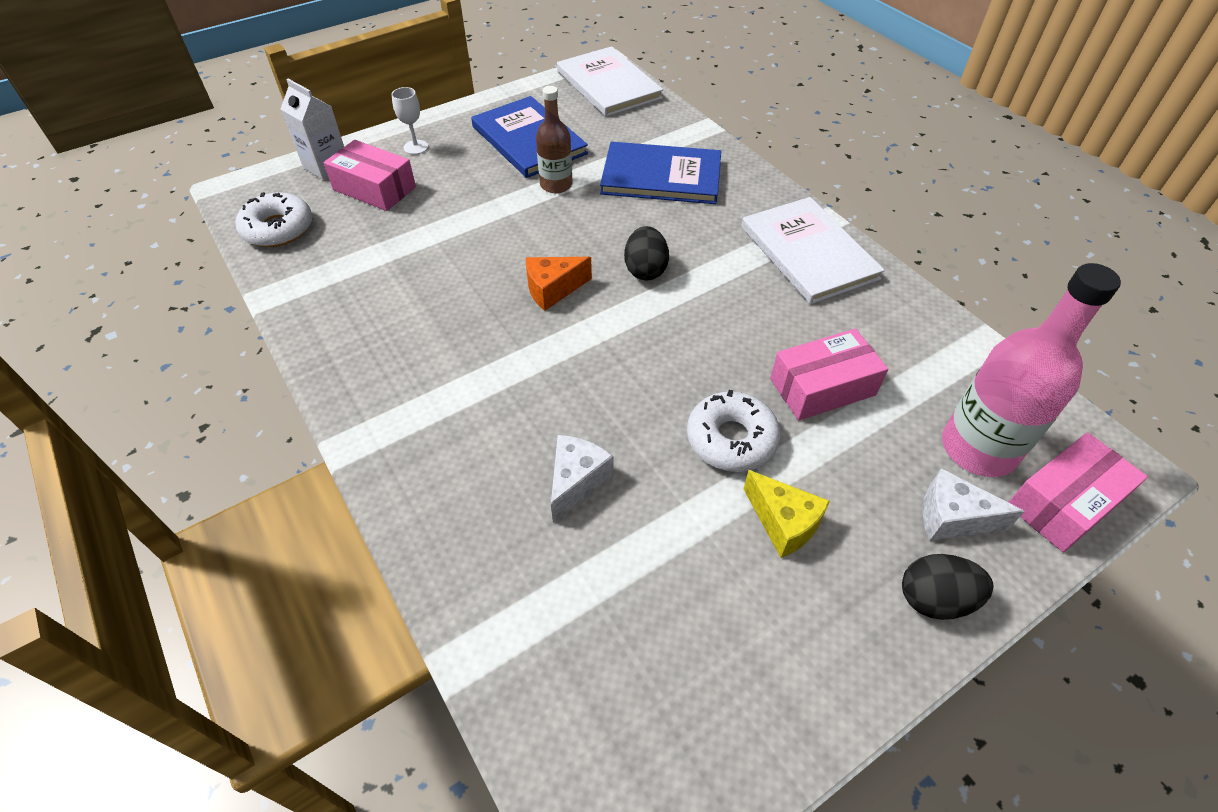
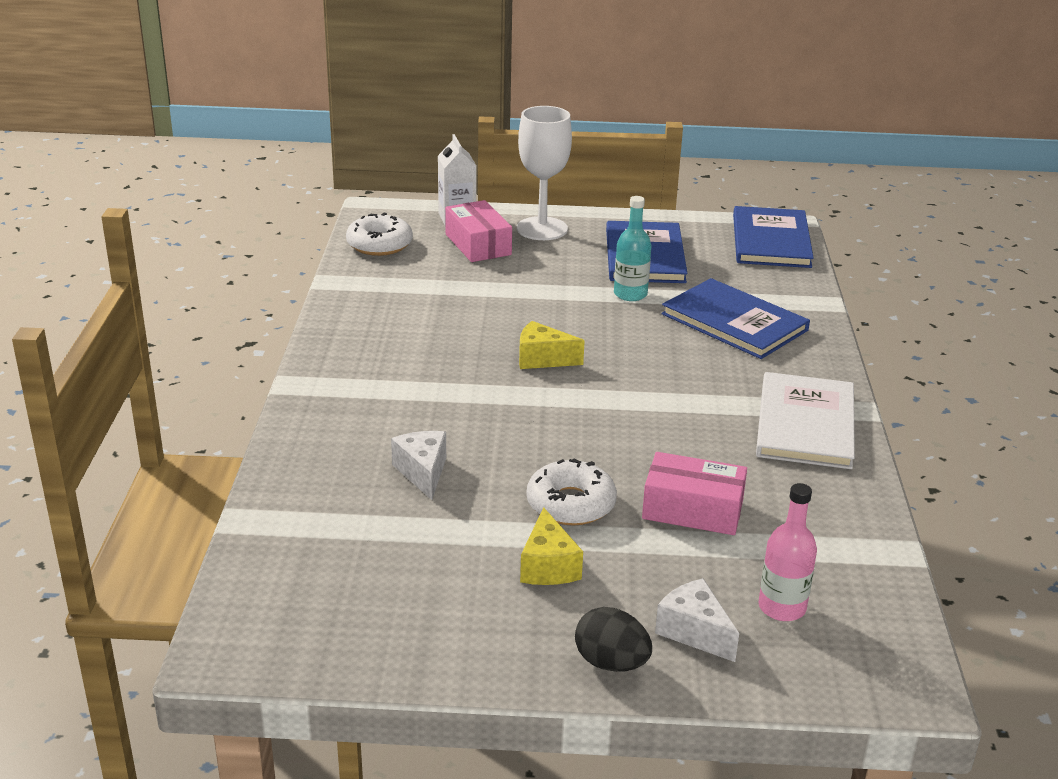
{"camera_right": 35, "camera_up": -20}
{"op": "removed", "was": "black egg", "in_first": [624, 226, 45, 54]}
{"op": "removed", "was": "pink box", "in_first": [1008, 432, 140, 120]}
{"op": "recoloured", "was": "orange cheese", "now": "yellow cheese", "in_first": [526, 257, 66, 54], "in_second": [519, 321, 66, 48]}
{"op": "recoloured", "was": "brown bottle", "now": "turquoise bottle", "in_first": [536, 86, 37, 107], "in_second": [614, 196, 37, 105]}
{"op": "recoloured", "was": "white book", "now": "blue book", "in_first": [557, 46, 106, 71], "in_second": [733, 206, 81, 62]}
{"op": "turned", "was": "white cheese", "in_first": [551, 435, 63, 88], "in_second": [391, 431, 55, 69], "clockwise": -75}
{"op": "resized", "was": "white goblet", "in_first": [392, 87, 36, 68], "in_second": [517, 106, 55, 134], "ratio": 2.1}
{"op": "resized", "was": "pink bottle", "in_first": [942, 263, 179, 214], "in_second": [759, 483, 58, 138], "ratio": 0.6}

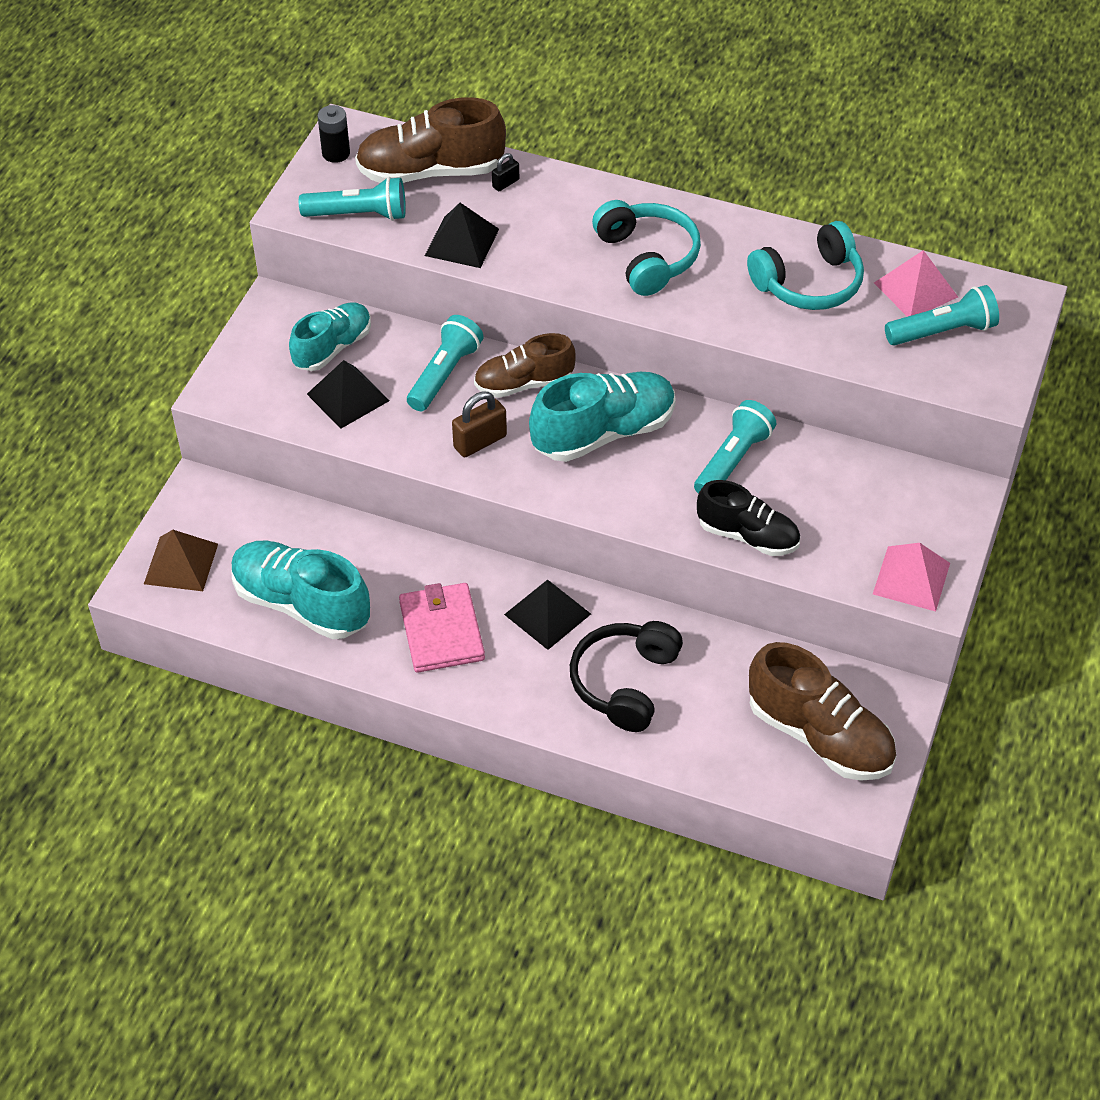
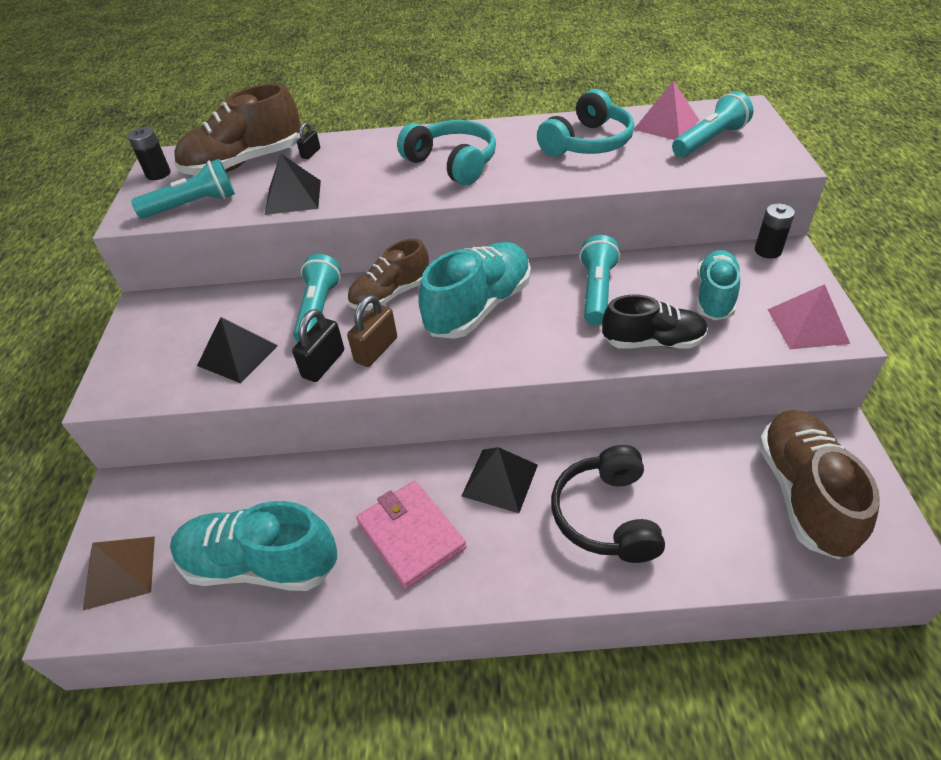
{"camera_right": -20, "camera_up": -5}
{"op": "added", "now": "black padlock", "in_second": [292, 309, 52, 73]}
{"op": "added", "now": "black battery", "in_second": [755, 203, 40, 55]}
{"op": "moved", "was": "turquoise shoe", "in_first": [289, 302, 82, 69], "in_second": [696, 250, 45, 70]}
{"op": "turned", "was": "brown shoe", "in_first": [749, 642, 147, 139], "in_second": [759, 410, 121, 149], "clockwise": -105}

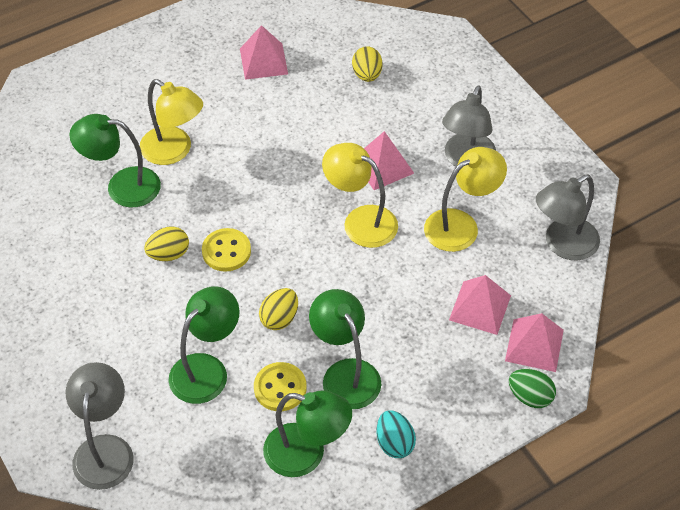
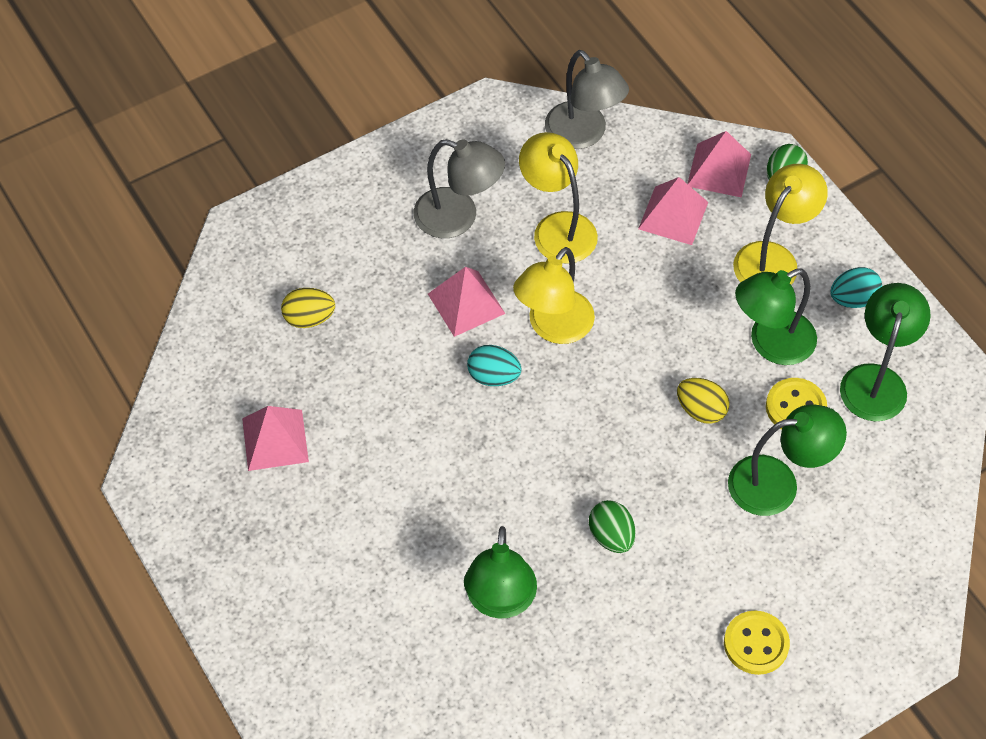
{"camera_right": -90, "camera_up": 5}
{"op": "removed", "was": "grey lamp", "in_first": [66, 362, 68, 128]}
{"op": "added", "now": "turquoise egg", "in_second": [467, 345, 55, 41]}
{"op": "moved", "was": "yellow lamp", "in_first": [140, 79, 63, 86], "in_second": [733, 164, 95, 120]}
{"op": "moved", "was": "yellow button", "in_first": [202, 228, 49, 44], "in_second": [724, 611, 66, 64]}
{"op": "recoloured", "was": "yellow egg", "now": "green egg", "in_first": [144, 226, 45, 35], "in_second": [589, 500, 46, 53]}
{"op": "turned", "was": "green lamp", "in_first": [169, 286, 71, 118], "in_second": [728, 404, 119, 112], "clockwise": 135}

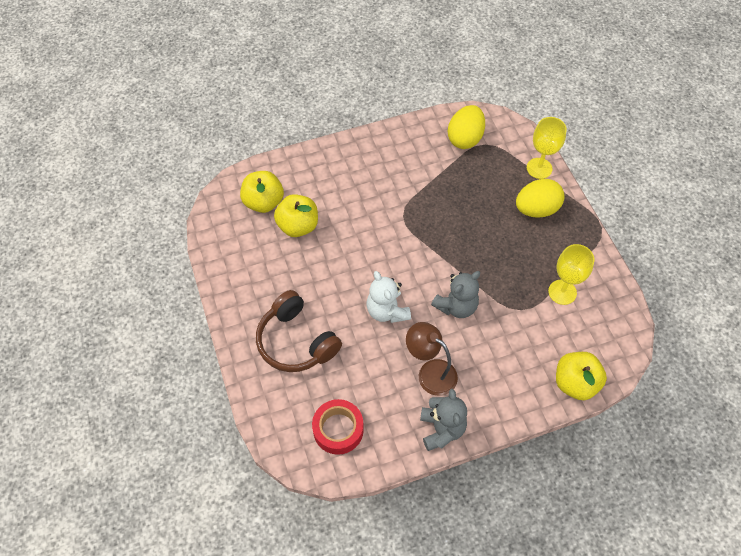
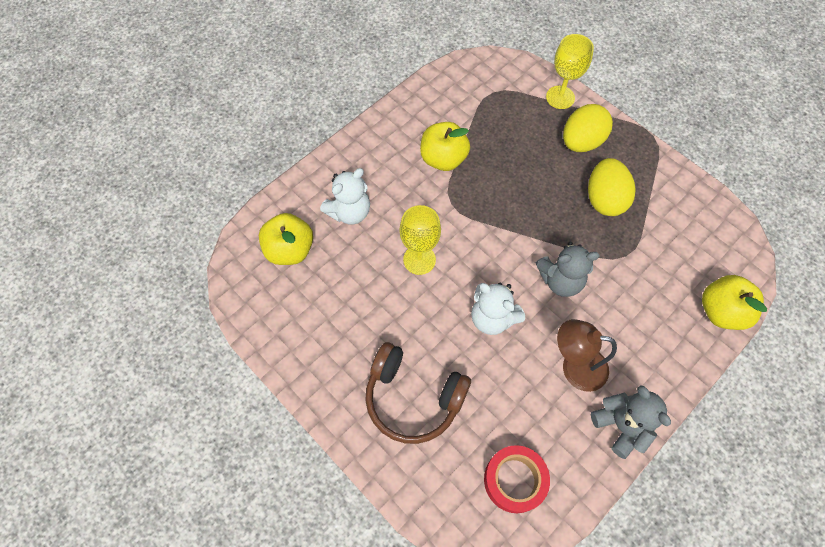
{"camera_right": -25, "camera_up": 5}
{"op": "added", "now": "white teddy bear", "in_second": [320, 168, 50, 57]}
{"op": "moved", "was": "yellow apple", "in_first": [274, 194, 44, 43], "in_second": [420, 122, 50, 49]}
{"op": "moved", "was": "yellow egg", "in_first": [448, 105, 37, 44], "in_second": [588, 158, 48, 58]}
{"op": "moved", "was": "yellow goblet", "in_first": [548, 244, 47, 61], "in_second": [399, 205, 42, 70]}
{"op": "turned", "was": "grey teddy bear", "in_first": [431, 271, 49, 47], "in_second": [536, 242, 64, 55], "clockwise": 60}

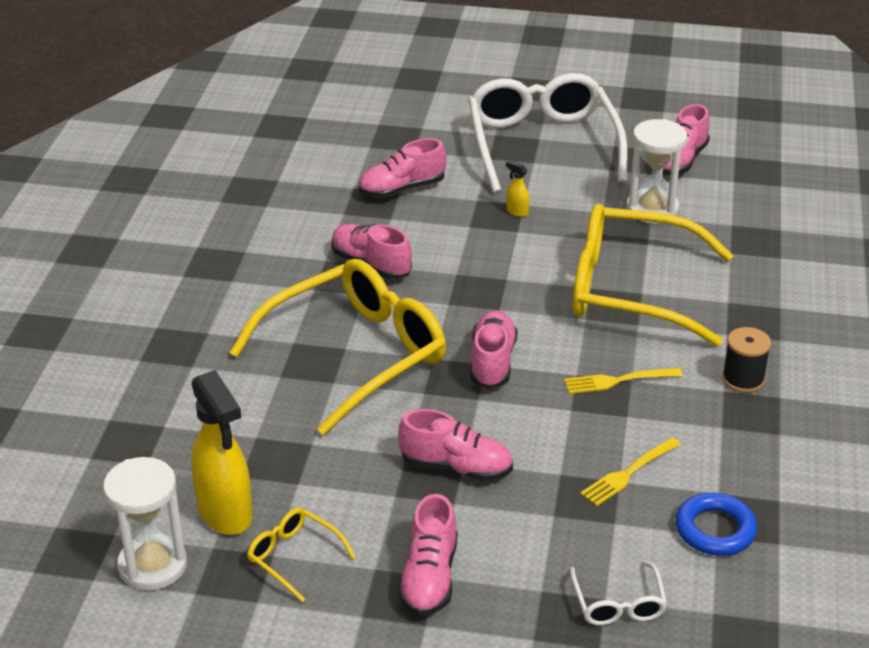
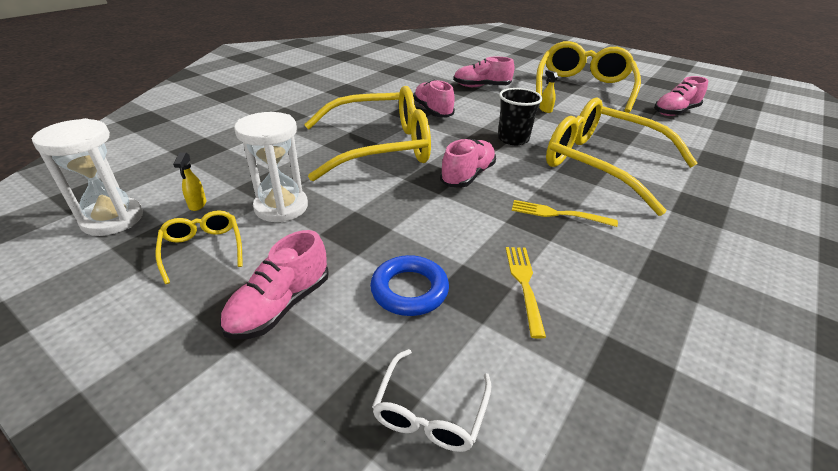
{"camera_right": 25, "camera_up": 0}
{"op": "removed", "was": "pink shoe", "in_first": [398, 409, 115, 72]}
{"op": "removed", "was": "black spool", "in_first": [722, 327, 49, 66]}
{"op": "added", "now": "black cup", "in_second": [498, 88, 45, 57]}
{"op": "moved", "was": "white hourglass", "in_first": [626, 119, 61, 105], "in_second": [234, 112, 74, 110]}
{"op": "moved", "was": "blue ring", "in_first": [676, 493, 81, 63], "in_second": [370, 255, 79, 61]}
{"op": "recoloured", "was": "white glasses", "now": "yellow glasses", "in_first": [468, 73, 159, 120], "in_second": [536, 41, 105, 72]}
{"op": "turned", "was": "yellow fork", "in_first": [580, 437, 101, 69], "in_second": [506, 247, 40, 92], "clockwise": 105}
{"op": "resized", "was": "yellow spray bottle", "in_first": [191, 370, 62, 165], "in_second": [173, 152, 33, 59], "ratio": 0.41}

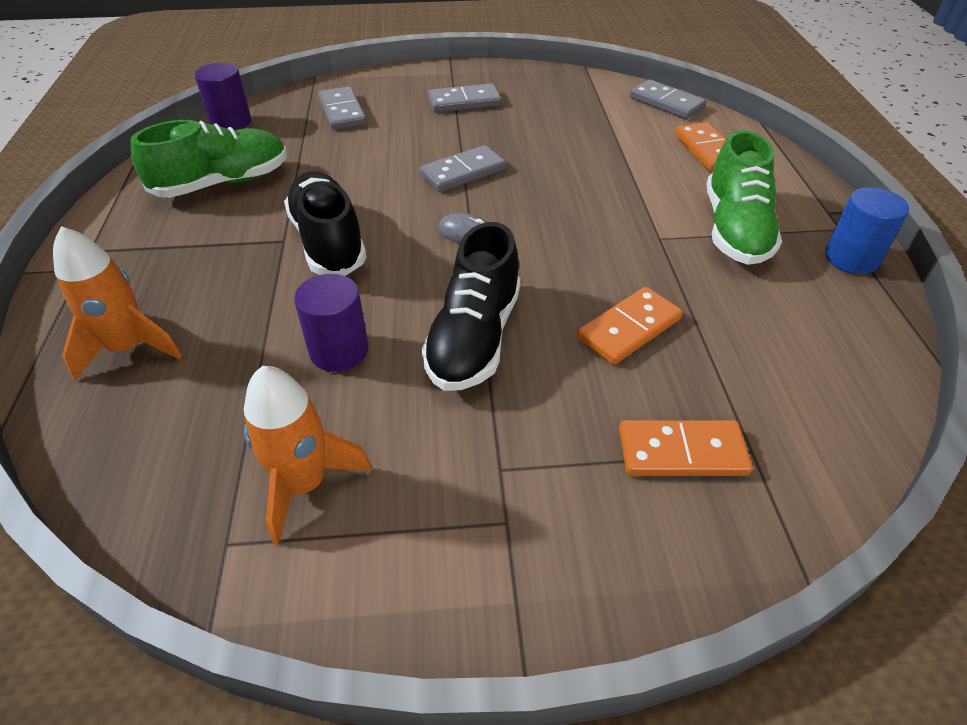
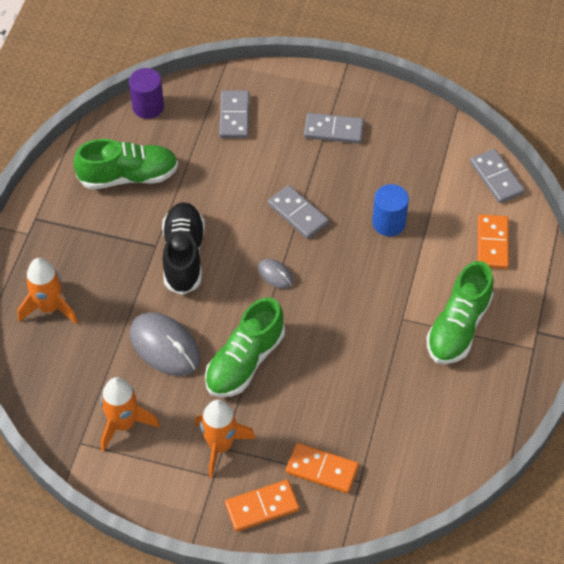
{"camera_right": 20, "camera_up": 10}
{"op": "added", "now": "orange rocket", "in_second": [195, 400, 61, 78]}
{"op": "moved", "was": "orange domino", "in_first": [577, 287, 106, 78], "in_second": [225, 480, 74, 52]}
{"op": "moved", "was": "blue cylinder", "in_first": [825, 187, 84, 87], "in_second": [372, 184, 37, 52]}
{"op": "replaced", "was": "purple cylinder", "now": "grey mouse", "in_first": [294, 274, 75, 98], "in_second": [130, 312, 70, 64]}
{"op": "recoloured", "was": "black shoe", "now": "green shoe", "in_first": [421, 222, 100, 169], "in_second": [205, 297, 80, 100]}
{"op": "turned", "was": "grey domino", "in_first": [419, 145, 87, 47], "in_second": [268, 185, 61, 54], "clockwise": 60}

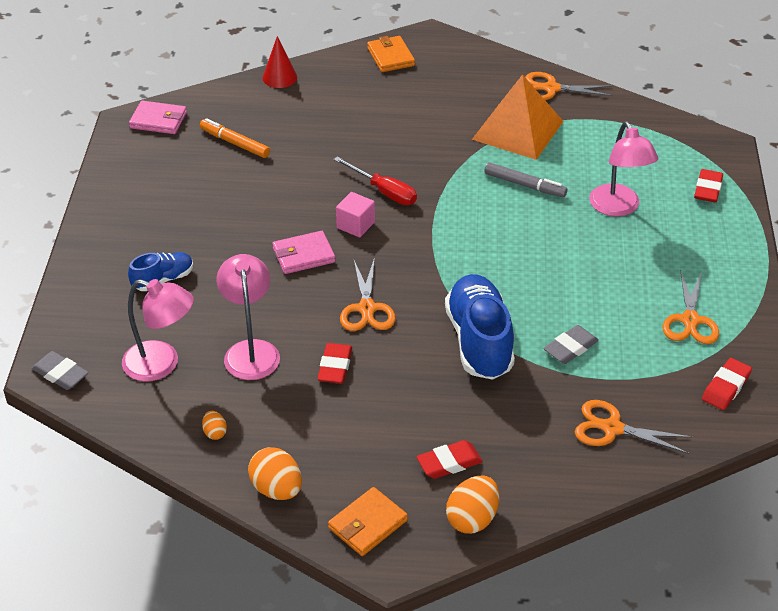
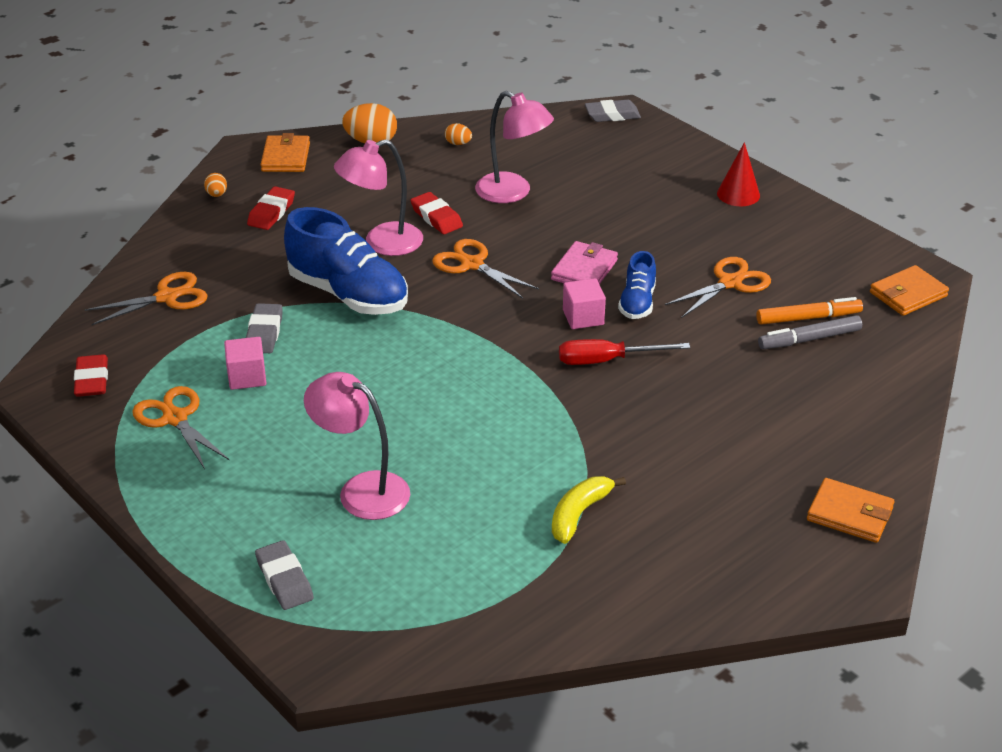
{"camera_right": 135, "camera_up": -5}
{"op": "added", "now": "pink cube", "in_second": [224, 337, 42, 53]}
{"op": "moved", "was": "pink lamp", "in_first": [122, 279, 72, 103], "in_second": [334, 139, 89, 117]}
{"op": "moved", "was": "blue shoe", "in_first": [128, 252, 65, 39], "in_second": [618, 251, 38, 68]}
{"op": "moved", "was": "red cone", "in_first": [262, 36, 35, 52], "in_second": [717, 142, 43, 64]}
{"op": "moved", "was": "grey marker", "in_first": [484, 162, 83, 35], "in_second": [758, 315, 104, 34]}
{"op": "moved", "was": "orange scissors", "in_first": [525, 72, 88, 28], "in_second": [665, 257, 106, 61]}
{"op": "replaced", "was": "orange pyramid", "now": "yellow banana", "in_first": [472, 74, 92, 86], "in_second": [552, 476, 74, 68]}
{"op": "recoloured", "was": "pink wallet", "now": "orange wallet", "in_first": [129, 101, 58, 33], "in_second": [870, 265, 79, 51]}
{"op": "recoloured", "was": "red eraser", "now": "grey eraser", "in_first": [694, 169, 29, 34], "in_second": [255, 540, 59, 70]}
{"op": "resized", "was": "orange egg", "in_first": [446, 475, 53, 59], "in_second": [204, 173, 23, 24], "ratio": 0.52}

